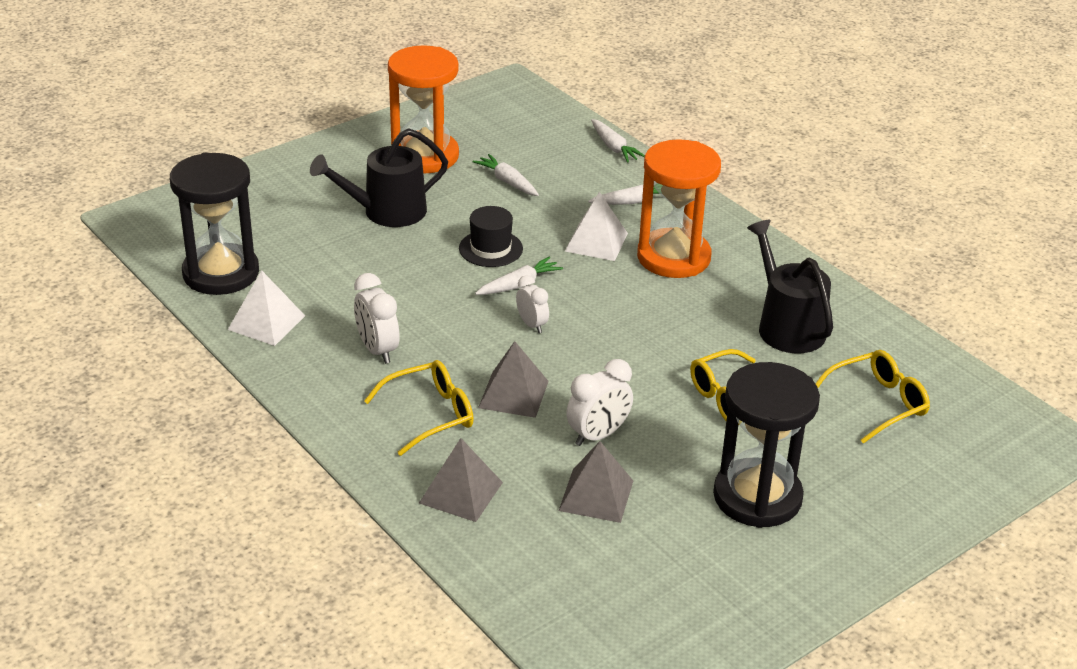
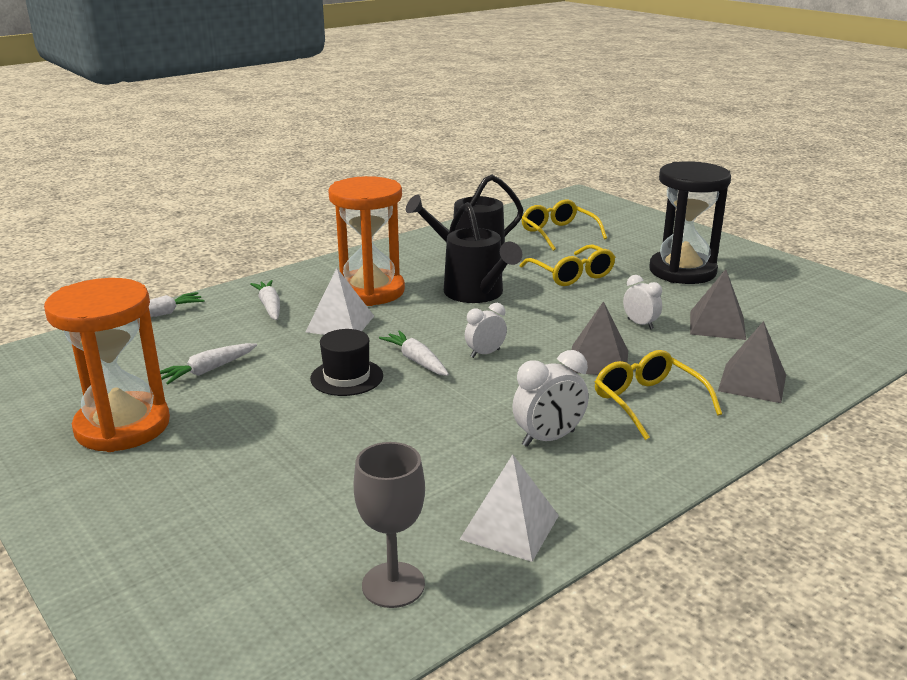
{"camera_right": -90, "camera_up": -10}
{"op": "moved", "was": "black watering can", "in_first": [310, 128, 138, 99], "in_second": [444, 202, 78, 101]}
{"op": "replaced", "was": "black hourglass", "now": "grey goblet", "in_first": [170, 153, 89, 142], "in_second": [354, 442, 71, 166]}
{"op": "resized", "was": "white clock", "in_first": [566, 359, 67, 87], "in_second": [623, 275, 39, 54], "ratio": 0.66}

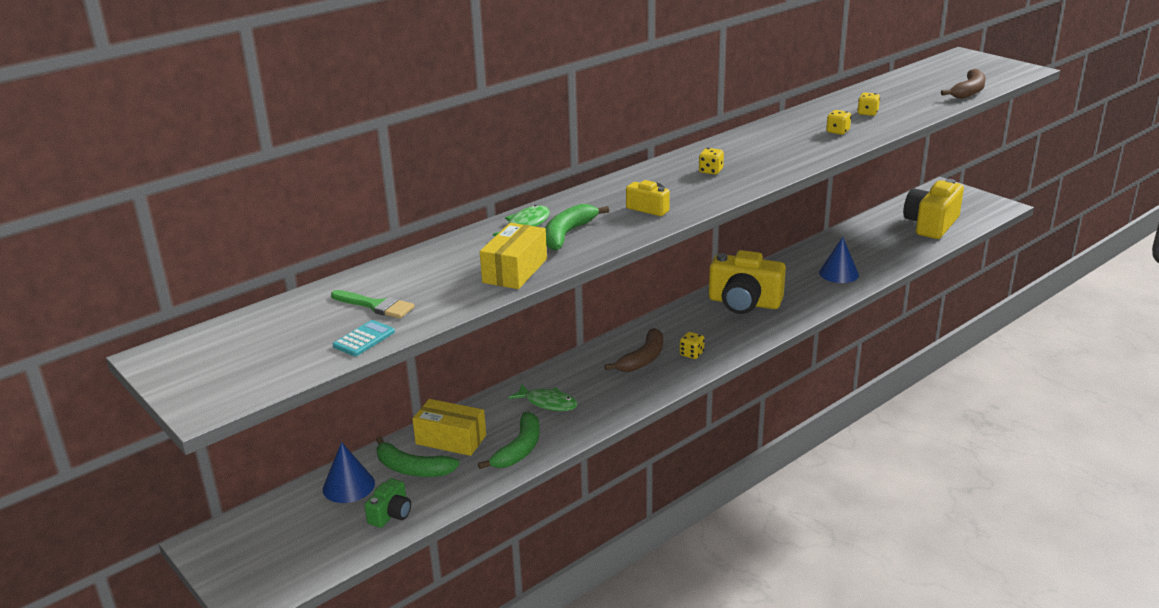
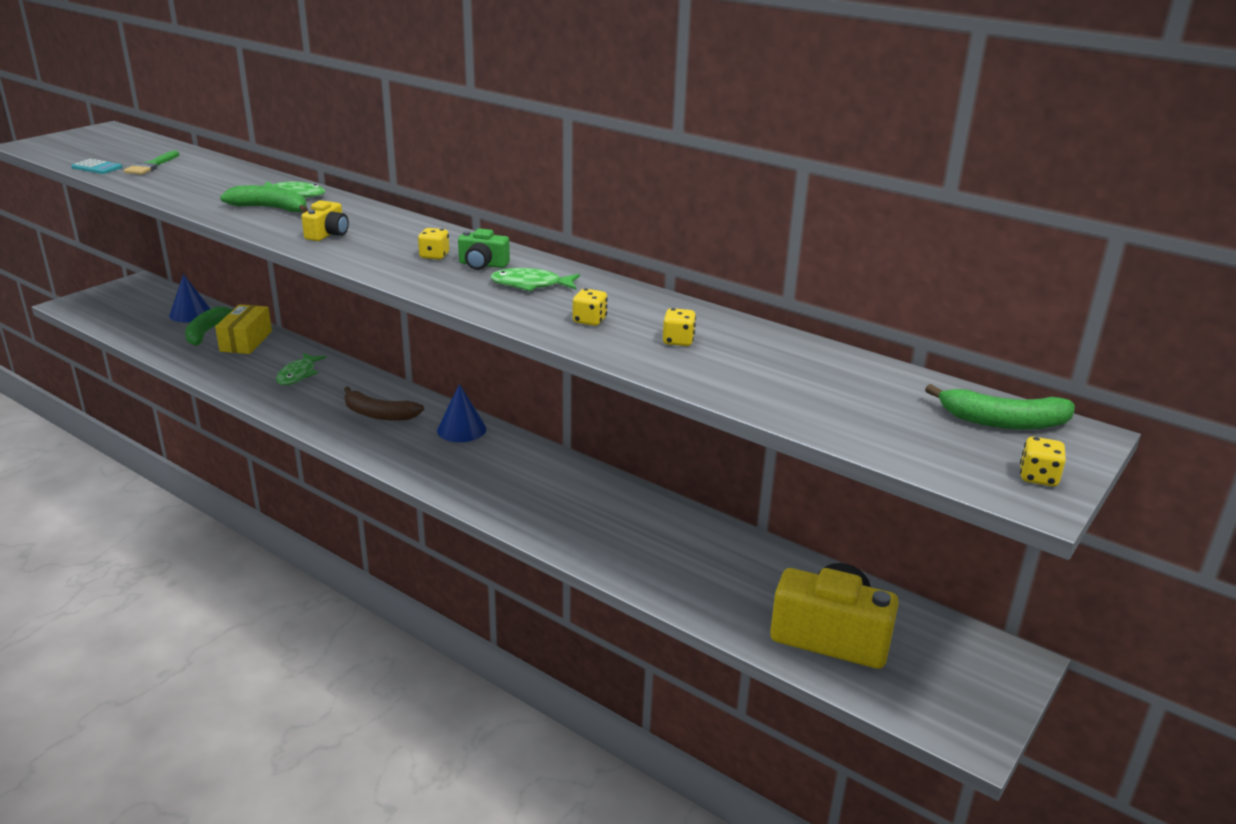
{"camera_right": 75, "camera_up": 0}
{"op": "removed", "was": "yellow box", "in_first": [480, 223, 67, 66]}
{"op": "removed", "was": "yellow camera", "in_first": [709, 250, 77, 64]}
{"op": "removed", "was": "brown banana", "in_first": [941, 69, 45, 30]}
{"op": "added", "now": "green fish", "in_second": [490, 268, 90, 23]}
{"op": "moved", "was": "green camera", "in_first": [364, 478, 47, 50], "in_second": [458, 228, 52, 42]}
{"op": "moved", "was": "green banana", "in_first": [478, 412, 62, 57], "in_second": [925, 384, 150, 46]}
{"op": "moved", "was": "yellow dice", "in_first": [680, 332, 25, 27], "in_second": [1020, 437, 46, 49]}
{"op": "moved", "was": "blue cone", "in_first": [819, 237, 40, 46], "in_second": [437, 384, 49, 58]}

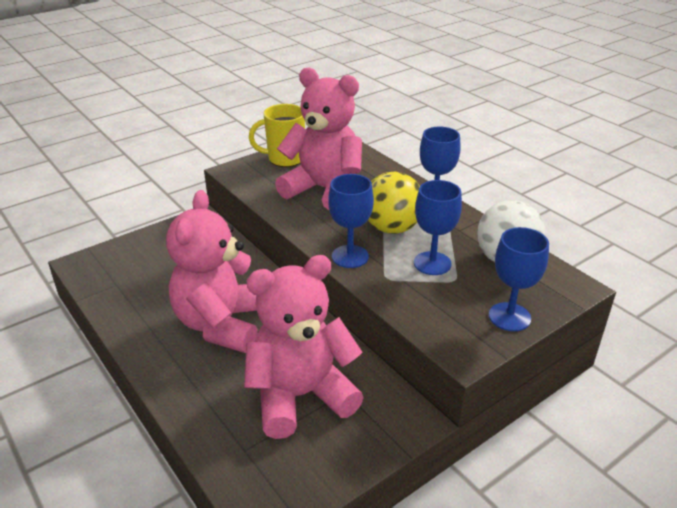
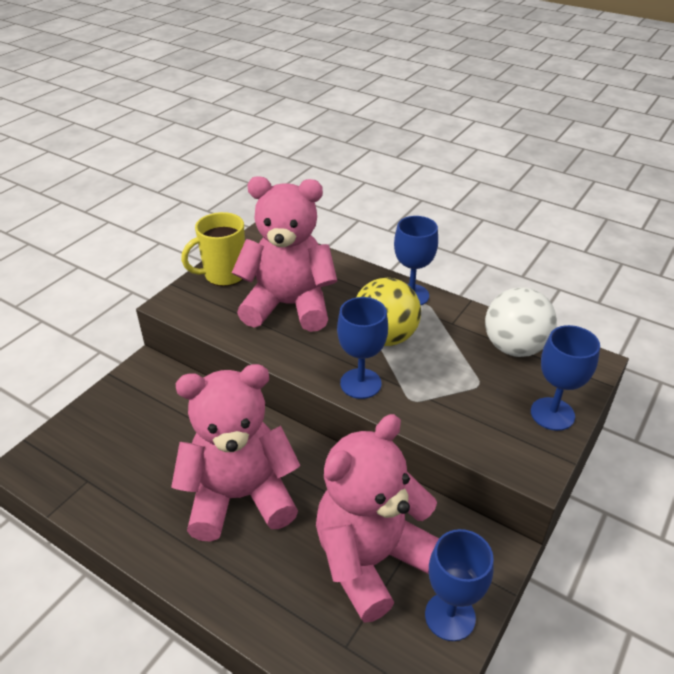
{"camera_right": -20, "camera_up": 5}
{"op": "moved", "was": "blue goblet", "in_first": [414, 180, 48, 95], "in_second": [425, 529, 69, 112]}
{"op": "turned", "was": "pink teddy bear", "in_first": [166, 190, 92, 163], "in_second": [171, 364, 130, 177], "clockwise": 90}

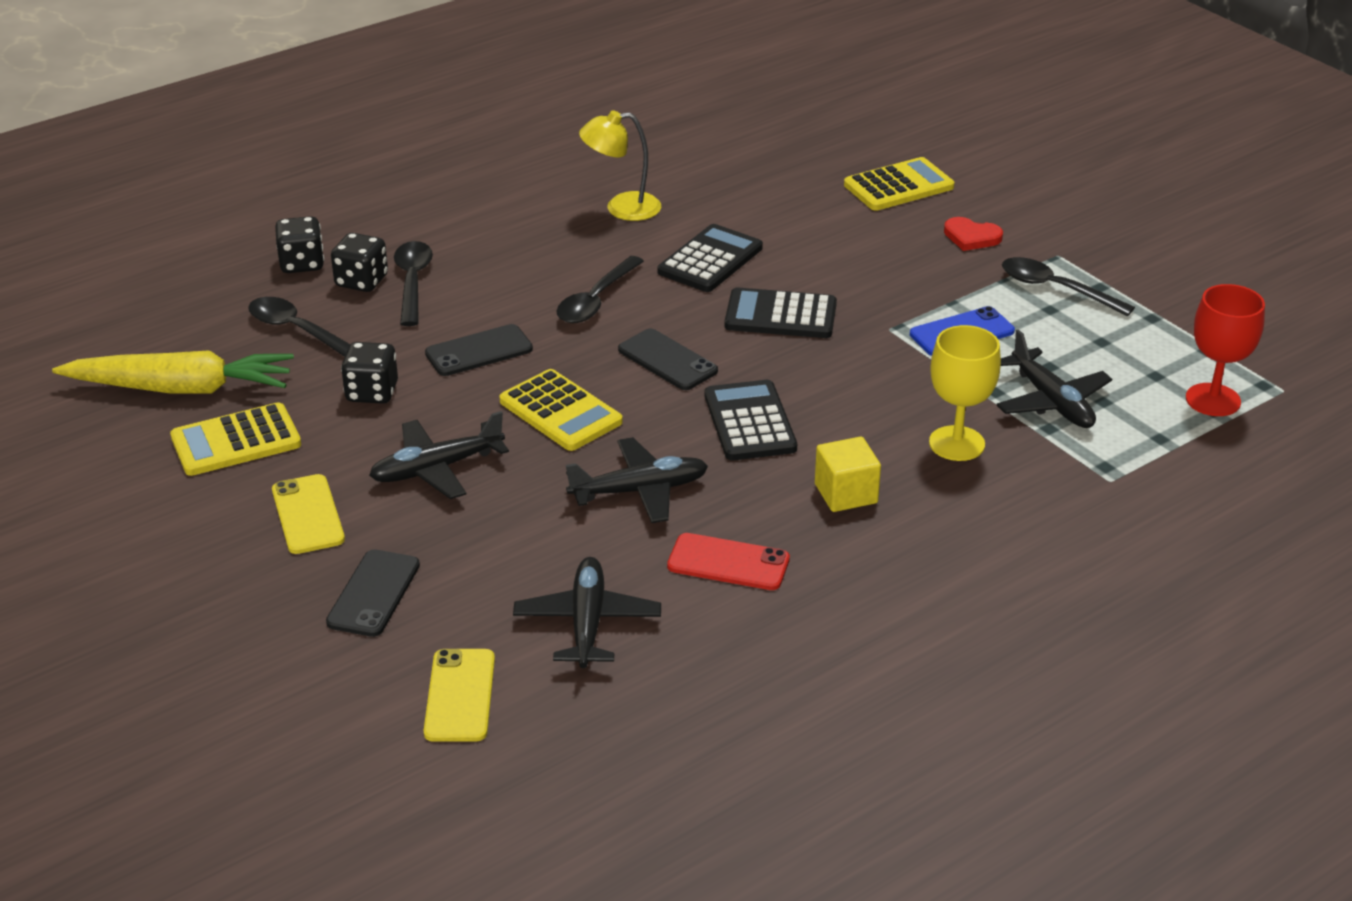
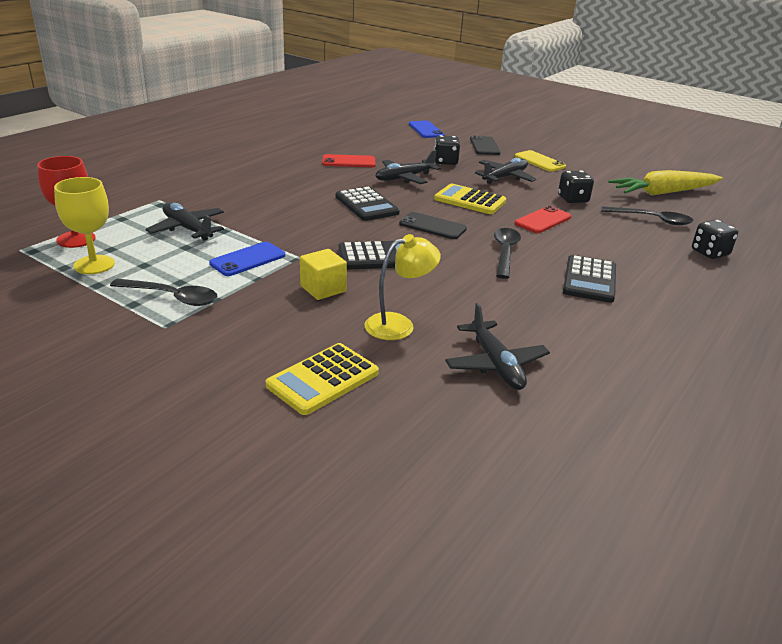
{"camera_right": 160, "camera_up": -5}
{"op": "removed", "was": "yellow calculator", "in_first": [170, 402, 131, 74]}
{"op": "removed", "was": "black spoon", "in_first": [394, 241, 39, 85]}
{"op": "removed", "was": "red heart", "in_first": [944, 217, 59, 34]}
{"op": "moved", "was": "black dice", "in_first": [331, 233, 57, 59], "in_second": [434, 135, 26, 30]}
{"op": "moved", "was": "black plane", "in_first": [513, 557, 148, 111], "in_second": [445, 303, 105, 87]}
{"op": "moved", "was": "yellow lamp", "in_first": [579, 110, 82, 111], "in_second": [365, 234, 76, 106]}
{"op": "moved", "was": "black calculator", "in_first": [657, 224, 106, 68], "in_second": [563, 255, 53, 48]}
{"op": "moved", "was": "yellow cube", "in_first": [815, 436, 66, 76], "in_second": [300, 249, 47, 51]}
{"op": "moved", "was": "yellow goblet", "in_first": [929, 325, 72, 136], "in_second": [54, 177, 61, 97]}
{"op": "recoloured", "was": "yellow phone", "now": "blue phone", "in_first": [424, 649, 71, 93], "in_second": [409, 120, 35, 18]}
{"op": "recoloured", "was": "black phone", "now": "red phone", "in_first": [425, 324, 108, 52], "in_second": [515, 206, 56, 27]}

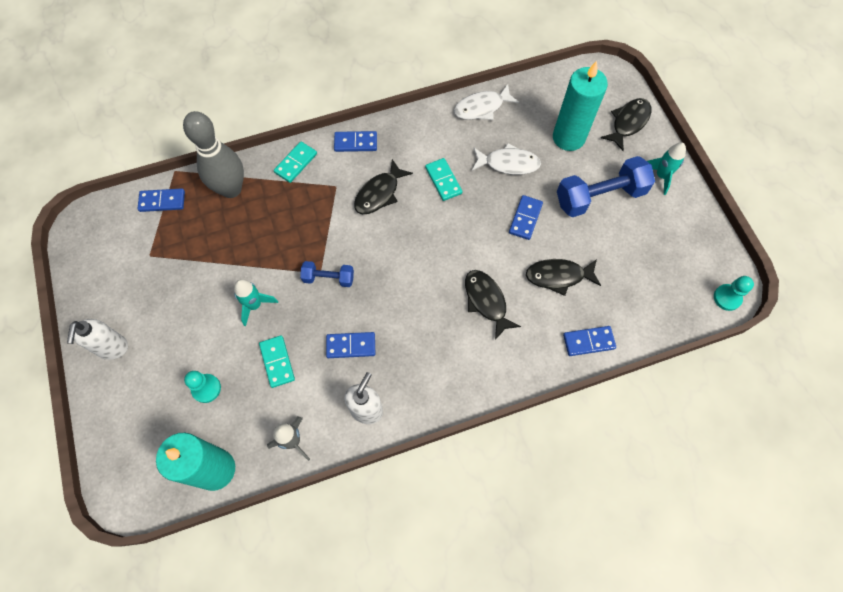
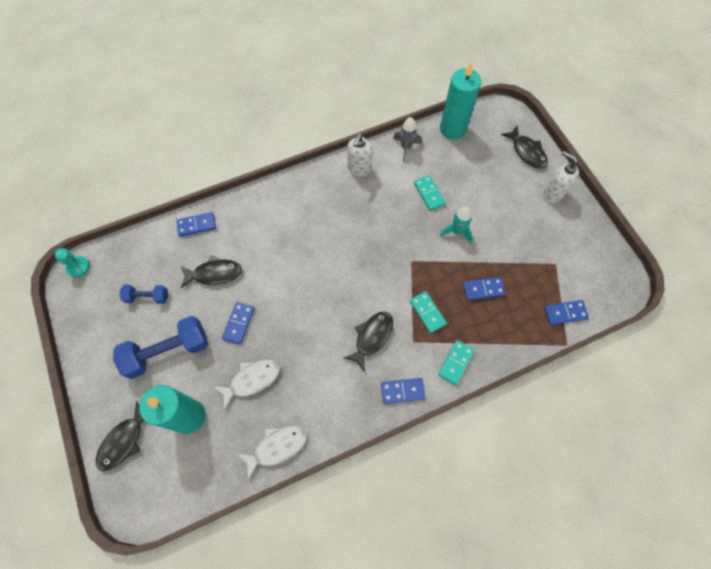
{"camera_right": 175, "camera_up": 0}
{"op": "removed", "was": "grey bowling pin", "in_first": [183, 111, 61, 87]}
{"op": "removed", "was": "turquoise pawn", "in_first": [184, 371, 37, 32]}
{"op": "removed", "was": "turquoise rocket", "in_first": [647, 142, 39, 53]}
{"op": "moved", "was": "blue dumbbell", "in_first": [300, 261, 54, 26], "in_second": [120, 285, 48, 19]}
{"op": "moved", "was": "blue domino", "in_first": [326, 332, 49, 26], "in_second": [463, 277, 43, 23]}
{"op": "moved", "was": "turquoise domino", "in_first": [425, 158, 37, 43], "in_second": [410, 291, 37, 42]}
{"op": "moved", "was": "black fish", "in_first": [465, 270, 56, 70], "in_second": [501, 125, 47, 44]}
{"op": "turned", "was": "white soap dispenser", "in_first": [67, 319, 61, 41], "in_second": [543, 151, 36, 52], "clockwise": -45}
{"op": "turned", "was": "white fish", "in_first": [472, 143, 69, 32], "in_second": [213, 360, 67, 50], "clockwise": 150}

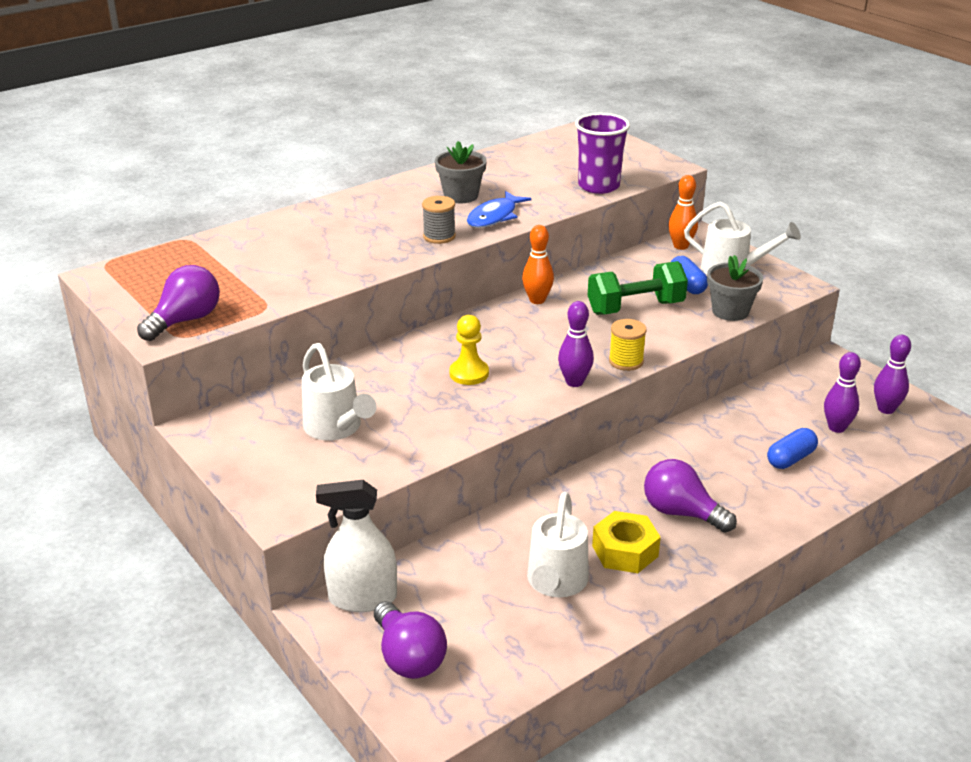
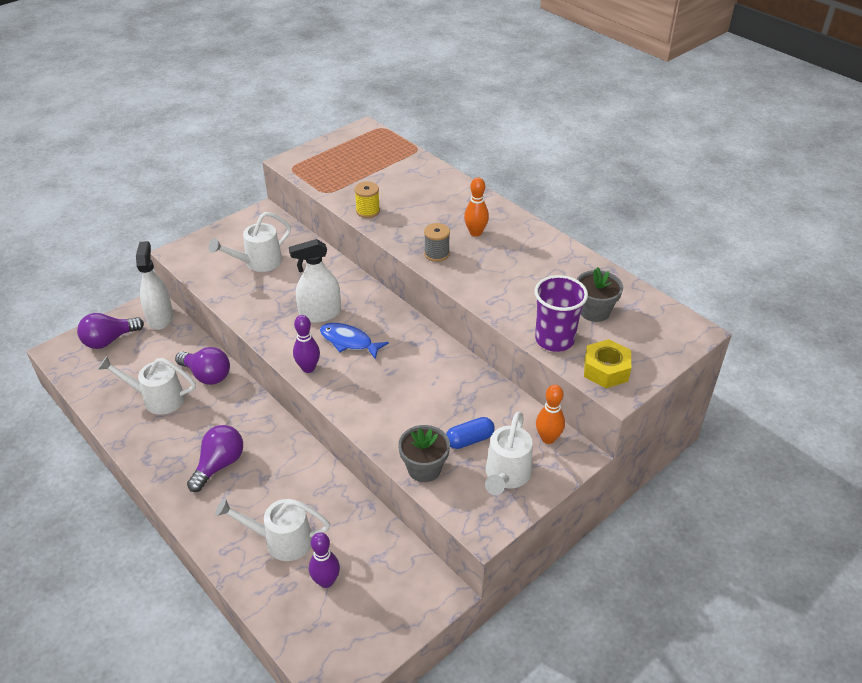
{"camera_right": 85, "camera_up": 10}
{"op": "removed", "was": "green dumbbell", "in_first": [588, 261, 100, 54]}
{"op": "removed", "was": "purple bowling pin", "in_first": [874, 335, 37, 79]}
{"op": "moved", "was": "purple light bulb", "in_first": [137, 265, 83, 76], "in_second": [175, 347, 55, 38]}
{"op": "moved", "was": "grey flower pot", "in_first": [435, 141, 52, 62], "in_second": [576, 267, 47, 55]}
{"op": "moved", "was": "blue fish", "in_first": [467, 191, 64, 37], "in_second": [320, 323, 69, 36]}
{"op": "moved", "was": "orange bowling pin", "in_first": [522, 225, 32, 79], "in_second": [464, 177, 25, 60]}
{"op": "moved", "was": "yellow nut", "in_first": [592, 511, 69, 62], "in_second": [584, 339, 47, 49]}
{"op": "moved", "was": "yellow spool", "in_first": [609, 319, 38, 52], "in_second": [354, 182, 26, 36]}
{"op": "replaced", "was": "yellow pawn", "now": "white spray bottle", "in_first": [449, 315, 40, 70], "in_second": [289, 239, 52, 84]}
{"op": "replaced", "was": "blue capsule", "now": "white watering can", "in_first": [767, 428, 51, 41], "in_second": [215, 498, 115, 63]}

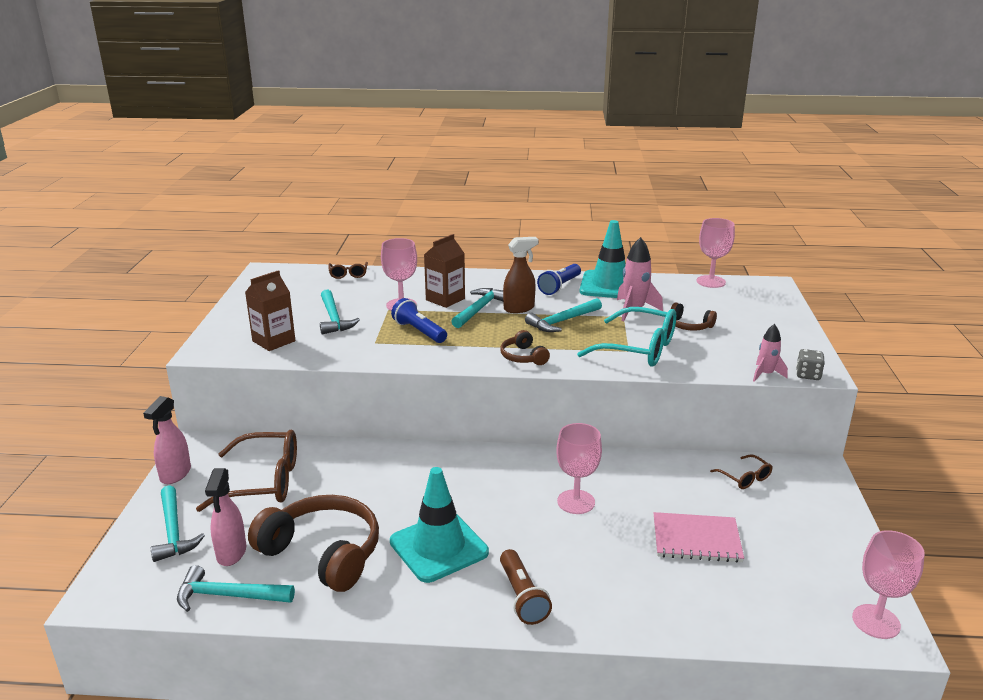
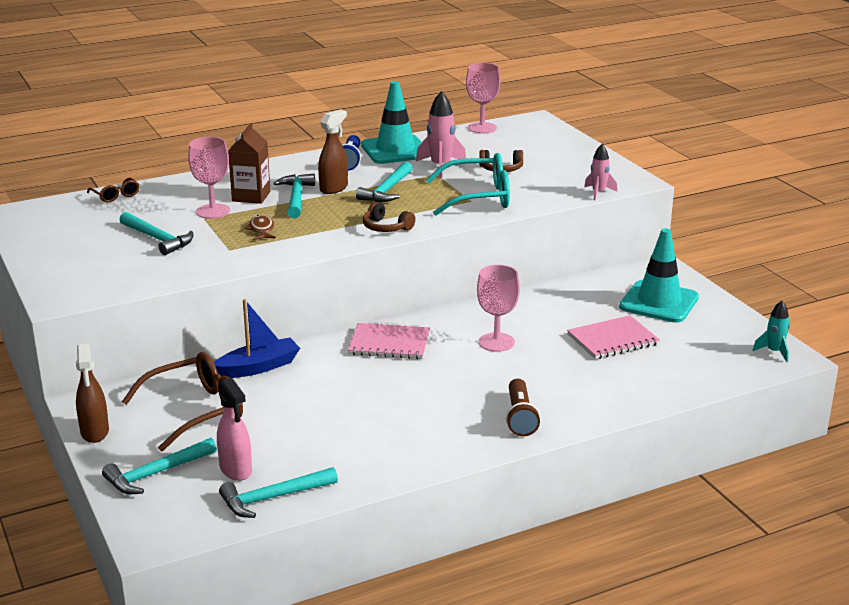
{"camera_right": -30, "camera_up": 0}
{"op": "removed", "was": "brown carton", "in_first": [245, 270, 51, 81]}
{"op": "removed", "was": "brown headphones", "in_first": [248, 495, 131, 97]}
{"op": "removed", "was": "brown glasses", "in_first": [710, 454, 62, 35]}
{"op": "removed", "was": "grey dice", "in_first": [796, 349, 29, 31]}
{"op": "added", "now": "blue boat", "in_second": [214, 299, 86, 79]}
{"op": "added", "now": "pink notebook", "in_second": [348, 323, 82, 36]}
{"op": "moved", "was": "turquoise traffic cone", "in_first": [390, 467, 99, 116], "in_second": [619, 228, 80, 95]}
{"op": "replaced", "was": "blue flashlight", "now": "brown fish", "in_first": [391, 298, 56, 45], "in_second": [244, 215, 32, 25]}
{"op": "replaced", "was": "pink goblet", "now": "turquoise rocket", "in_first": [852, 530, 73, 109], "in_second": [753, 301, 37, 61]}
{"op": "recoloured", "was": "pink spray bottle", "now": "brown spray bottle", "in_first": [143, 396, 48, 88], "in_second": [76, 343, 33, 100]}
{"op": "turned", "was": "turquoise hammer", "in_first": [151, 485, 54, 77], "in_second": [102, 438, 115, 56], "clockwise": 105}
{"op": "turned", "was": "brown flashlight", "in_first": [500, 549, 52, 76], "in_second": [506, 378, 35, 58], "clockwise": 45}

